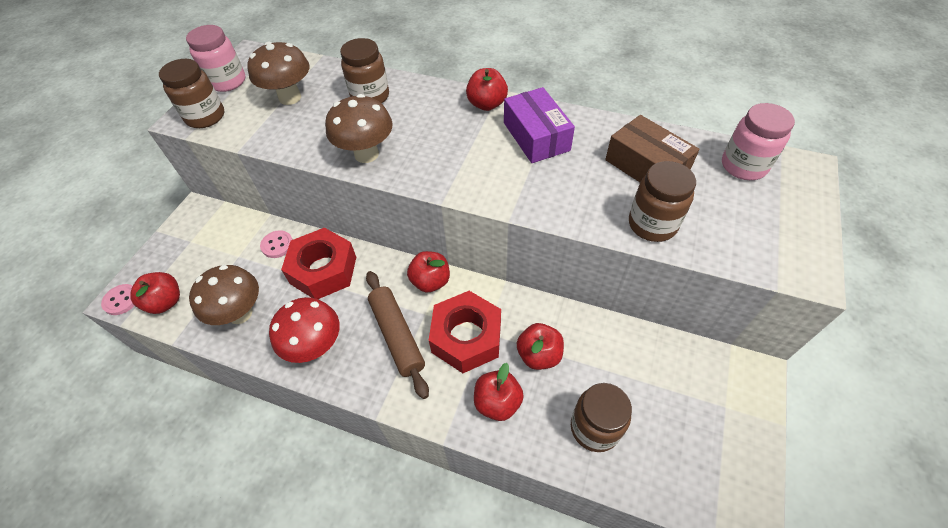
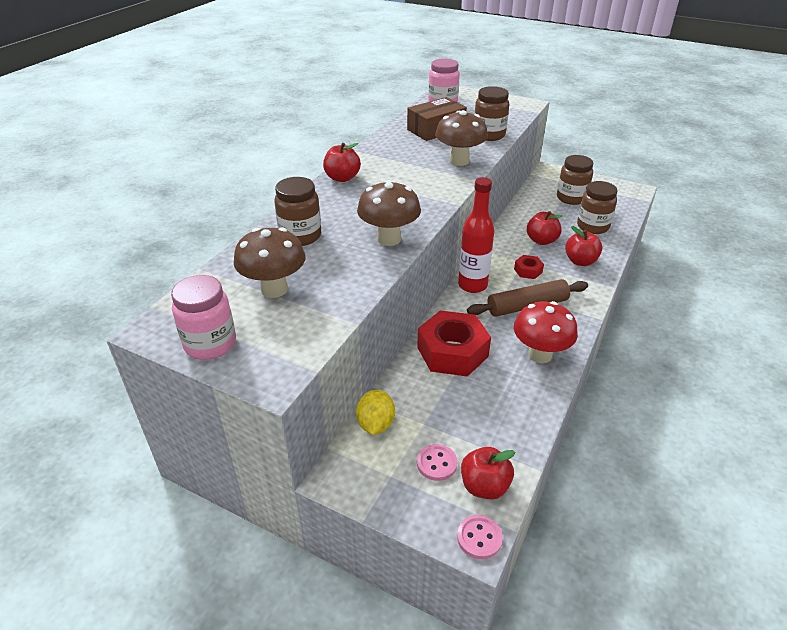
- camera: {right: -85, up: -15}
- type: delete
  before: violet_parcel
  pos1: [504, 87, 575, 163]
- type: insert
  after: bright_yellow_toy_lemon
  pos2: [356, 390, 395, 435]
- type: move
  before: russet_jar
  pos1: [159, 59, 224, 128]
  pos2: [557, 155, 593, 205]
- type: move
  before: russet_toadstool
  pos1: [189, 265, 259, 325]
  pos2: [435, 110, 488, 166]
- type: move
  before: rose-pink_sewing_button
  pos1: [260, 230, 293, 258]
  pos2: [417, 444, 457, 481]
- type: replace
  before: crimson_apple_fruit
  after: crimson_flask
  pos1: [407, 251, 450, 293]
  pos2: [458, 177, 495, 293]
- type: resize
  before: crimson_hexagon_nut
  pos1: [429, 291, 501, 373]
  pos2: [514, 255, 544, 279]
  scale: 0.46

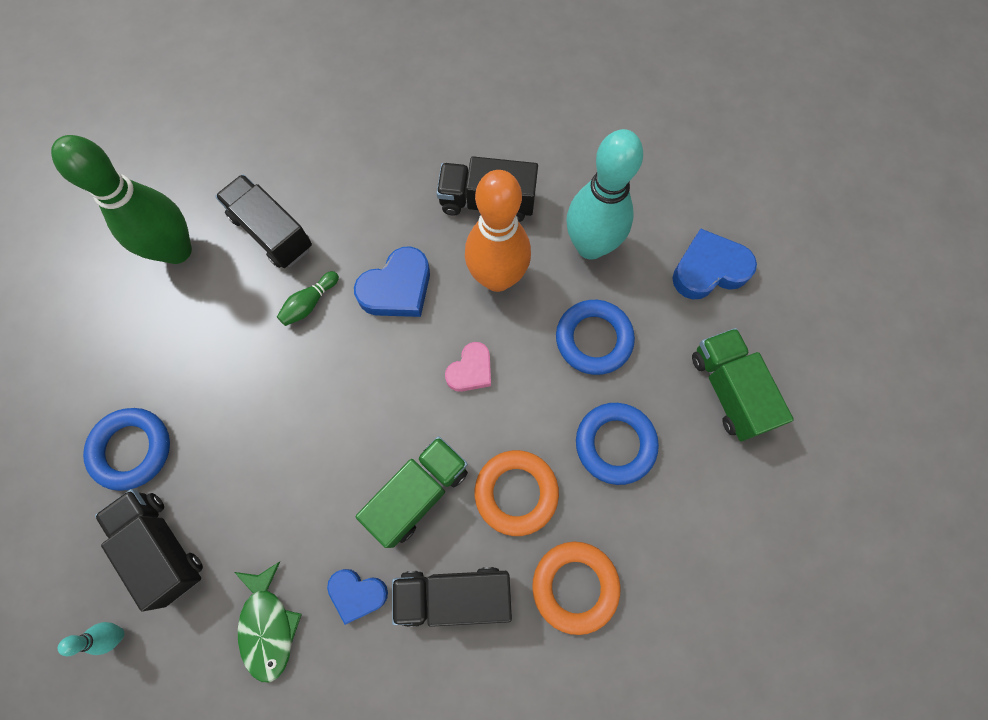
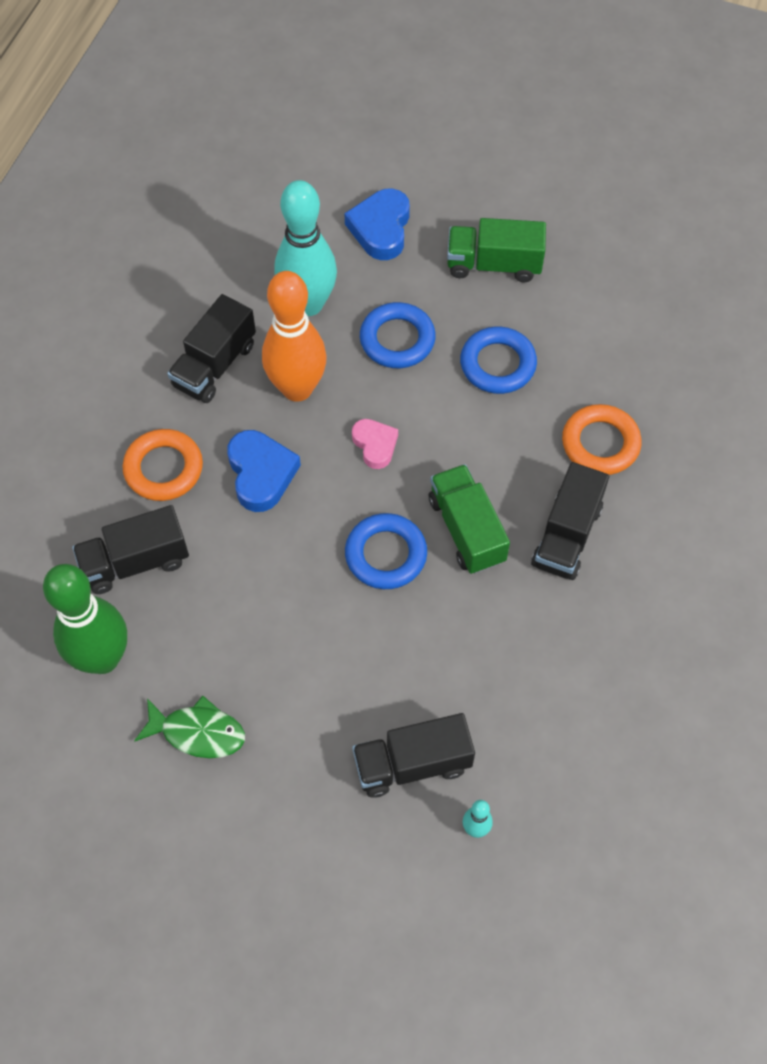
- camera: {right: -65, up: -10}
- type: delete
  before: emerald_tenpin
  pos1: [277, 271, 339, 326]
- type: delete
  before: cobalt_heart_shape
  pos1: [327, 569, 388, 625]
- type: move
  before: cobalt_hoop
  pos1: [83, 408, 170, 491]
  pos2: [345, 513, 427, 589]
- type: move
  before: emerald_fish_figure
  pos1: [234, 562, 302, 682]
  pos2: [134, 696, 245, 758]
- type: move
  before: orange-coloured_hoop
  pos1: [475, 450, 559, 536]
  pos2: [122, 429, 203, 501]

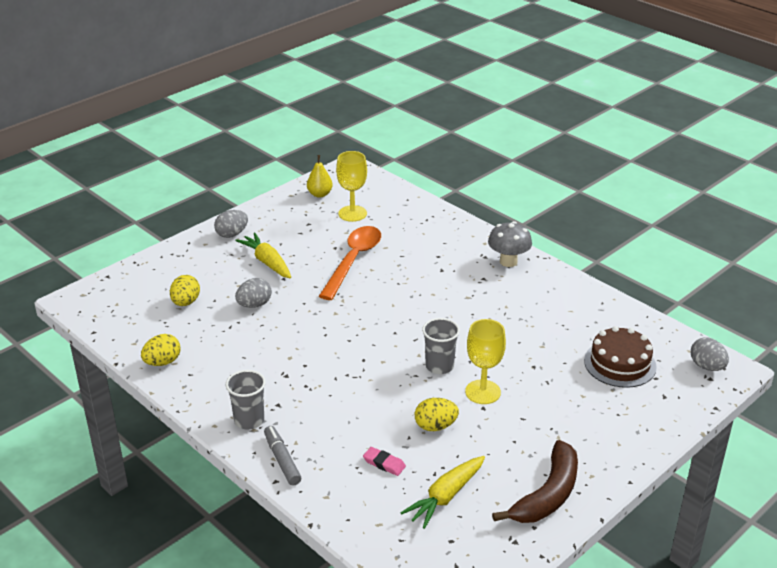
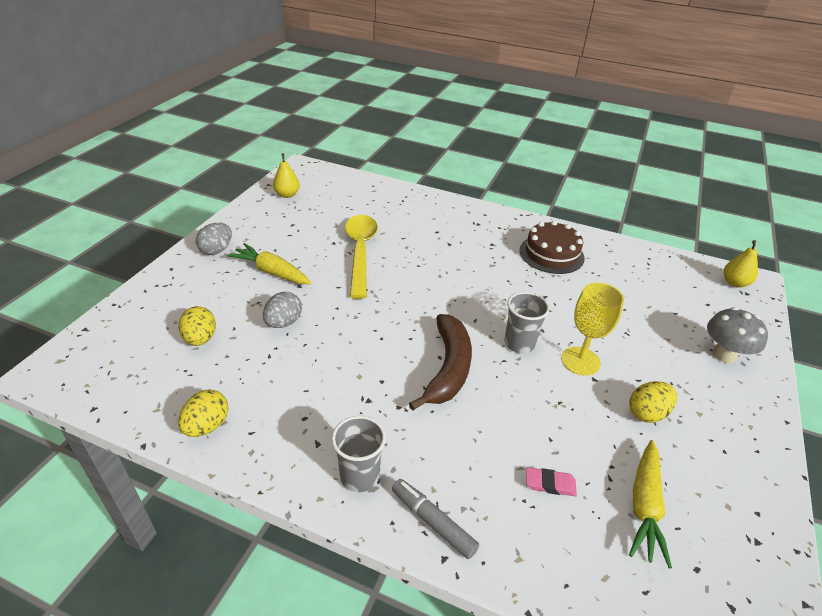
- camera: {right: -25, up: 5}
- type: delete
  before: bright_yellow_chalice
  pos1: [336, 151, 367, 222]
- type: move
  before: bright_yellow_egg
  pos1: [415, 398, 459, 431]
  pos2: [629, 381, 677, 423]
- type: move
  before: ash-grey_toadstool
  pos1: [488, 221, 532, 267]
  pos2: [707, 307, 768, 364]
- type: move
  before: russet_banana_fruit
  pos1: [492, 440, 578, 523]
  pos2: [409, 314, 472, 411]
- type: move
  before: russet_layer_cake
  pos1: [584, 326, 657, 388]
  pos2: [520, 220, 585, 274]
- type: replace
  before: ash-grey_egg
  after: bright_yellow_pear
  pos1: [691, 338, 729, 371]
  pos2: [724, 240, 758, 288]
- type: recolor
  before: orange-coloured_spoon
  after: bright_yellow_spoon
  pos1: [319, 226, 381, 300]
  pos2: [345, 215, 378, 299]

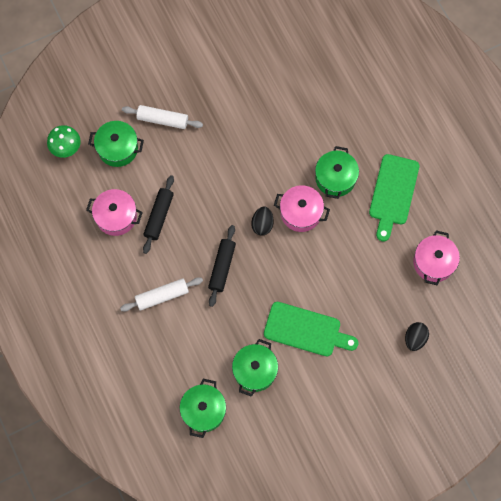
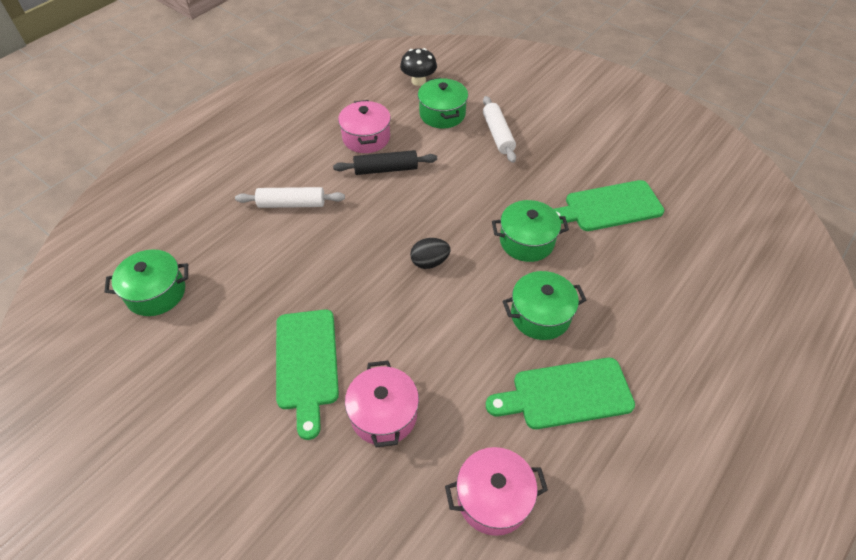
- camera: {right: 65, up: -20}
- type: delete
  before: black_dough_roller
  pos1: [208, 225, 236, 307]
- type: delete
  before: black_egg
  pos1: [405, 322, 429, 351]
- type: insert
  after: emerald_cutting_board
  pos2: [554, 180, 664, 231]
- type: move
  before: emerald_pot
  pos1: [232, 339, 278, 397]
  pos2: [492, 200, 569, 262]
- type: move
  before: rose-pink_pot
  pos1: [274, 185, 330, 232]
  pos2: [345, 361, 419, 448]
- type: recolor
  before: emerald_toadstool
  after: black_toadstool
  pos1: [47, 125, 81, 158]
  pos2: [400, 48, 437, 86]
- type: rotate
  before: white_dough_roller
  pos1: [120, 277, 203, 312]
  pos2: [235, 187, 345, 208]
  turn: -45

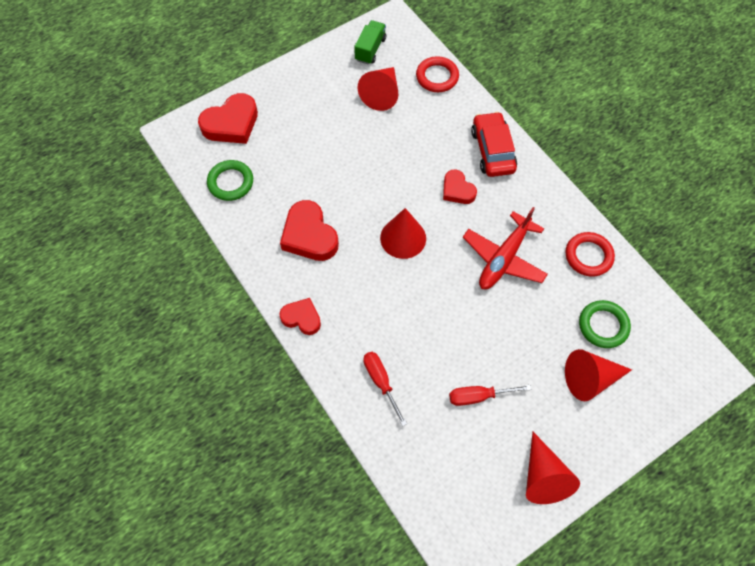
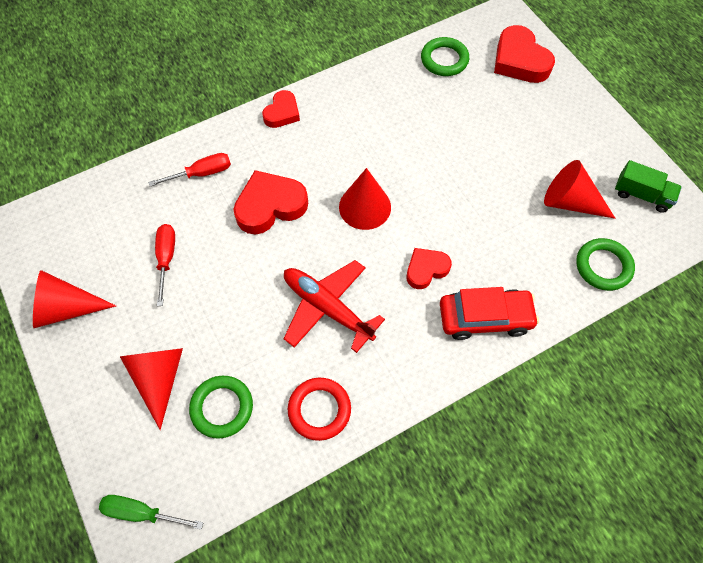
- camera: {right: 95, up: 0}
- type: insert
  after: emerald_hand_screwdriver
  pos2: [99, 495, 204, 530]
- type: move
  before: crimson_heart_shape
  pos1: [280, 200, 339, 261]
  pos2: [233, 170, 308, 234]
- type: recolor
  before: crimson_hoop
  after: emerald_hoop
  pos1: [416, 56, 459, 92]
  pos2: [576, 238, 635, 291]

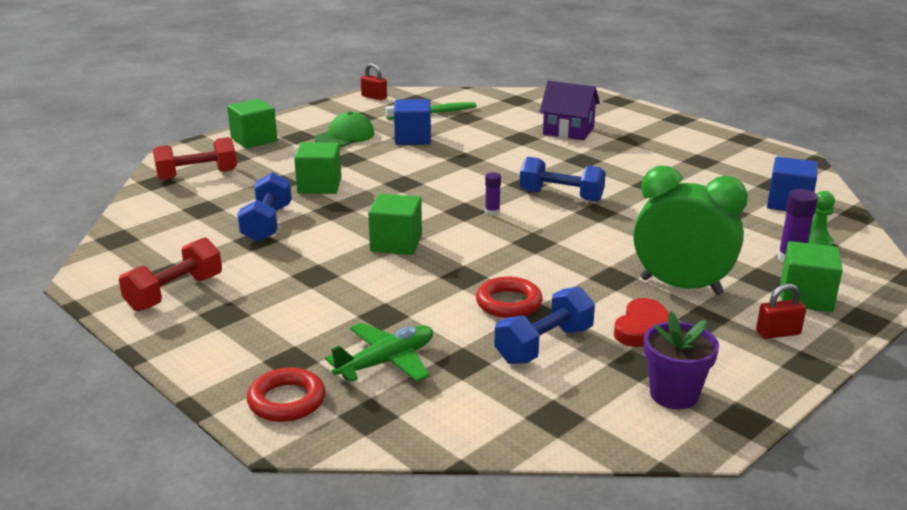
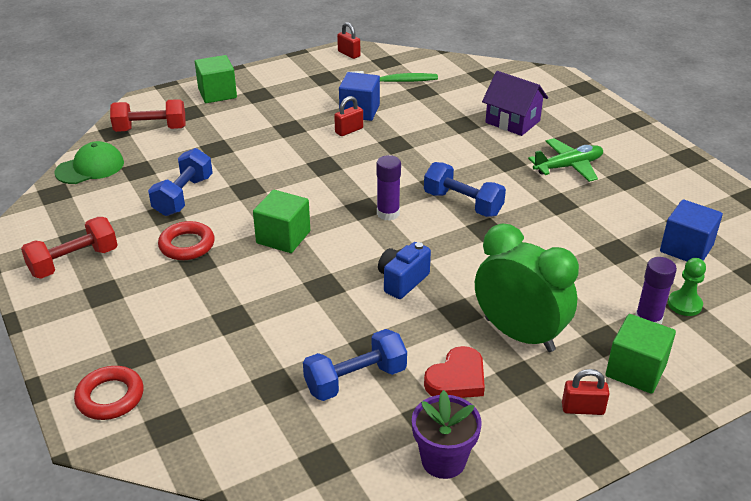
- camera: {right: 15, up: 10}
- type: delete
  before: emerald_block
  pos1: [294, 142, 341, 194]
- type: insert
  after: crimson_lock
  pos2: [334, 96, 363, 136]
- type: insert
  after: cobalt_camera
  pos2: [378, 242, 431, 299]
- type: move
  before: emerald_cap
  pos1: [315, 111, 375, 147]
  pos2: [54, 141, 124, 184]
- type: move
  before: emerald_plane
  pos1: [325, 323, 433, 382]
  pos2: [528, 138, 603, 182]
- type: move
  before: crimson_hoop
  pos1: [476, 277, 543, 318]
  pos2: [158, 221, 215, 260]
- type: resize
  before: violet_glue
  pos1: [485, 172, 501, 216]
  pos2: [376, 155, 401, 221]
  scale: 1.61

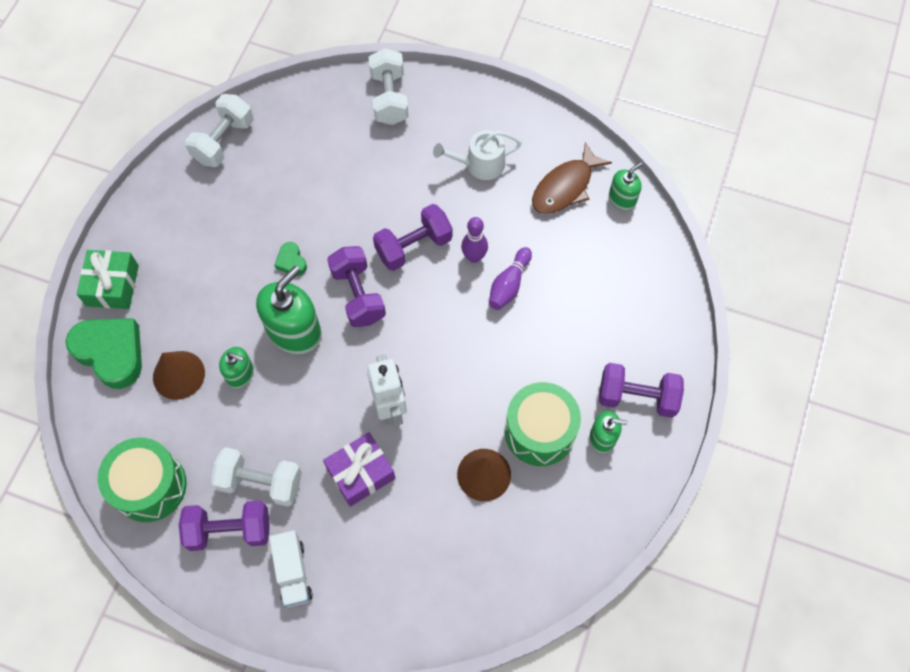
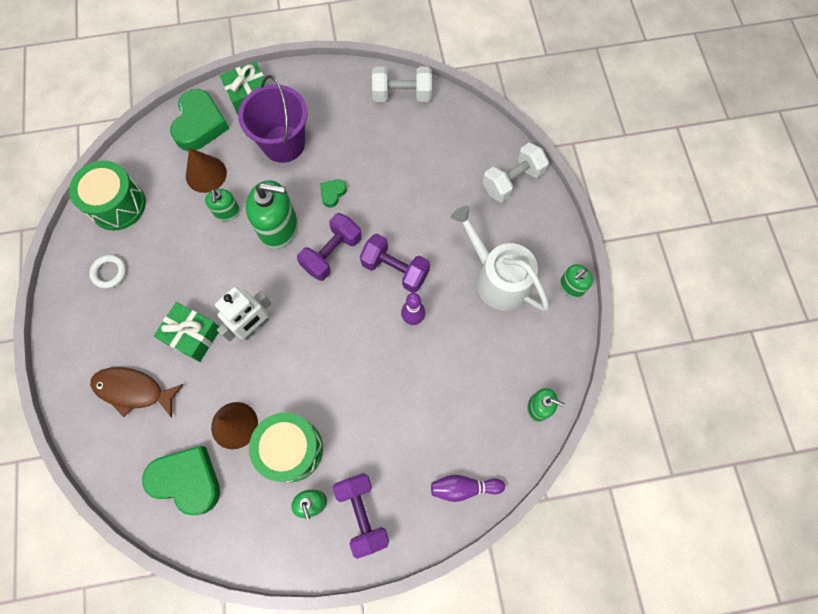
- camera: {right: 60, up: 5}
- type: delete
  before: white_hand_weight
  pos1: [211, 447, 302, 507]
- type: delete
  before: white_truck
  pos1: [269, 530, 313, 607]
- type: insert
  after: emerald_heart_shape
  pos2: [142, 446, 220, 515]
- type: insert
  after: violet_sand_bucket
  pos2: [238, 75, 308, 163]
- type: insert
  after: emerald_pump_bottle
  pos2: [560, 264, 593, 298]
- type: move
  before: violet_tenpin
  pos1: [489, 247, 532, 310]
  pos2: [431, 475, 505, 502]
- type: move
  before: russet_fish_figure
  pos1: [532, 142, 612, 214]
  pos2: [90, 367, 184, 418]
- type: replace
  before: violet_hand_weight
  after: white_hoop
  pos1: [179, 500, 270, 551]
  pos2: [89, 255, 126, 289]
- type: recolor
  before: violet_wrapped_gift
  after: emerald_wrapped_gift
  pos1: [323, 432, 395, 507]
  pos2: [154, 302, 219, 362]
- type: resize
  before: white_watering_can
  pos1: [433, 130, 522, 180]
  pos2: [451, 206, 549, 311]
  scale: 1.56

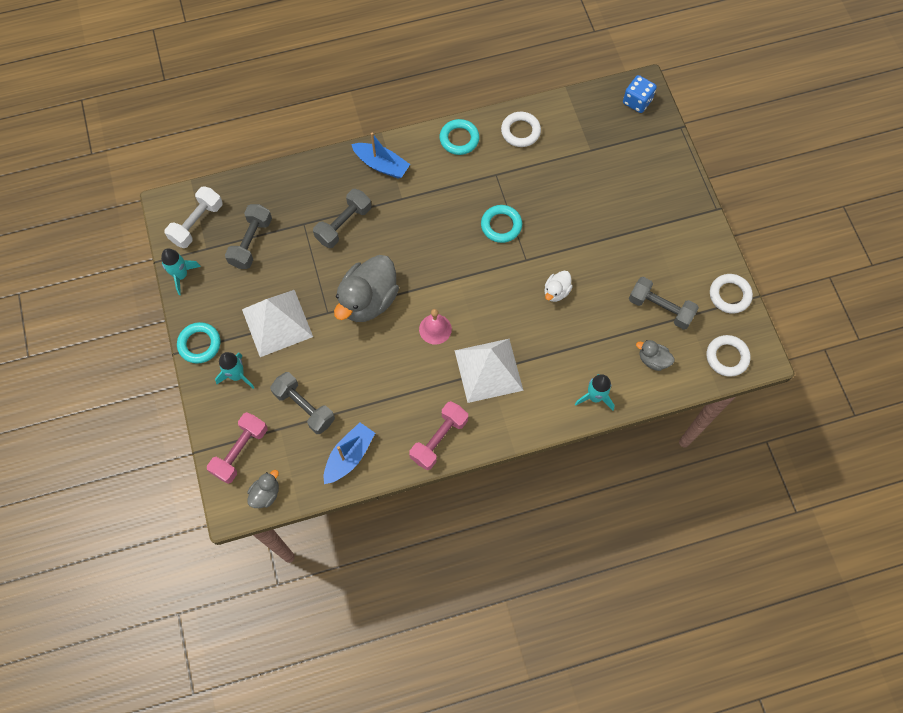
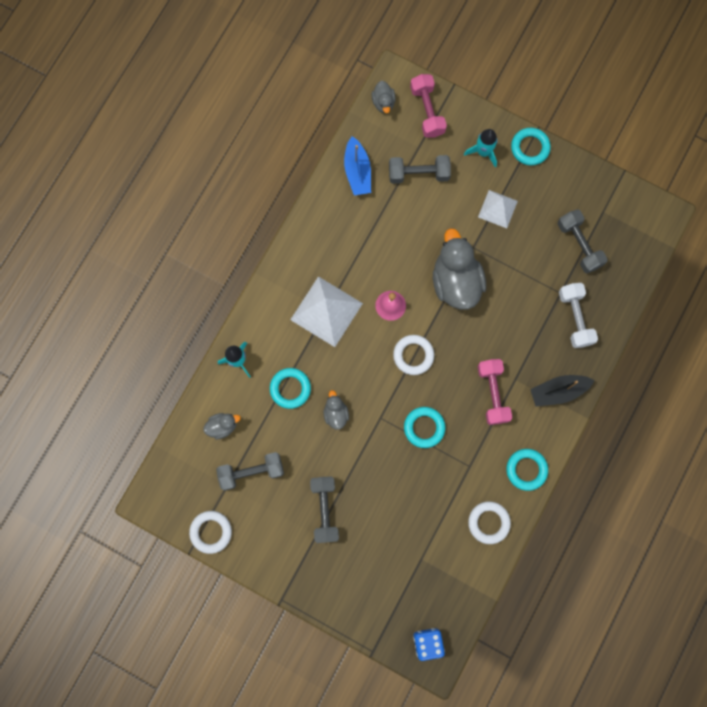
- camera: {right: 135, up: 10}
- type: delete
  before: turquoise_toy_rocket
  pos1: [161, 248, 201, 295]
- type: insert
  after: turquoise_hoop
  pos2: [270, 368, 311, 409]
- type: move
  before: white_hand_weight
  pos1: [165, 186, 223, 248]
  pos2: [559, 283, 598, 348]
- type: move
  before: ash-grey_hand_weight
  pos1: [313, 189, 371, 248]
  pos2: [310, 476, 339, 543]
- type: move
  before: rose-pink_hand_weight
  pos1: [409, 401, 468, 470]
  pos2: [478, 359, 512, 425]
- type: move
  before: white_hoop
  pos1: [707, 335, 751, 377]
  pos2: [393, 335, 434, 375]
- type: recolor
  before: cobalt_toy_boat
  after: black_toy_boat
  pos1: [351, 133, 410, 179]
  pos2: [530, 375, 595, 407]
- type: recolor
  before: white_duck
  after: ash-grey_duck
  pos1: [544, 271, 573, 302]
  pos2: [323, 390, 349, 430]
- type: resize
  before: white_pyramid_shape
  pos1: [242, 290, 313, 357]
  pos2: [478, 190, 518, 228]
  scale: 0.6

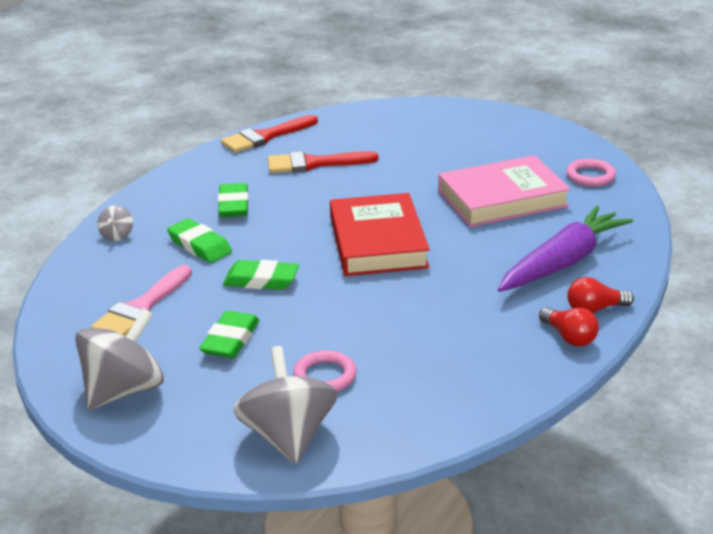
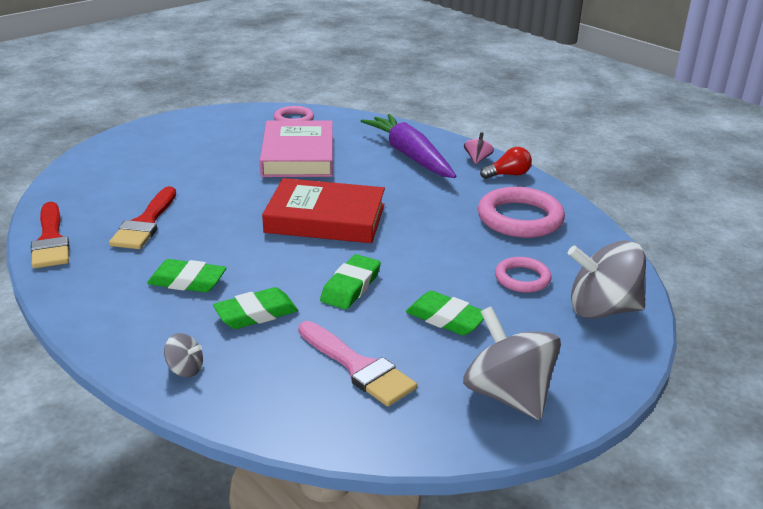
- camera: {right: -75, up: 0}
- type: insert
  after: rose-pink_hoop
  pos2: [478, 187, 565, 238]
- type: replace
  before: crimson_bulb
  after: rose-pink_whirligig
  pos1: [567, 277, 634, 313]
  pos2: [464, 132, 494, 164]

